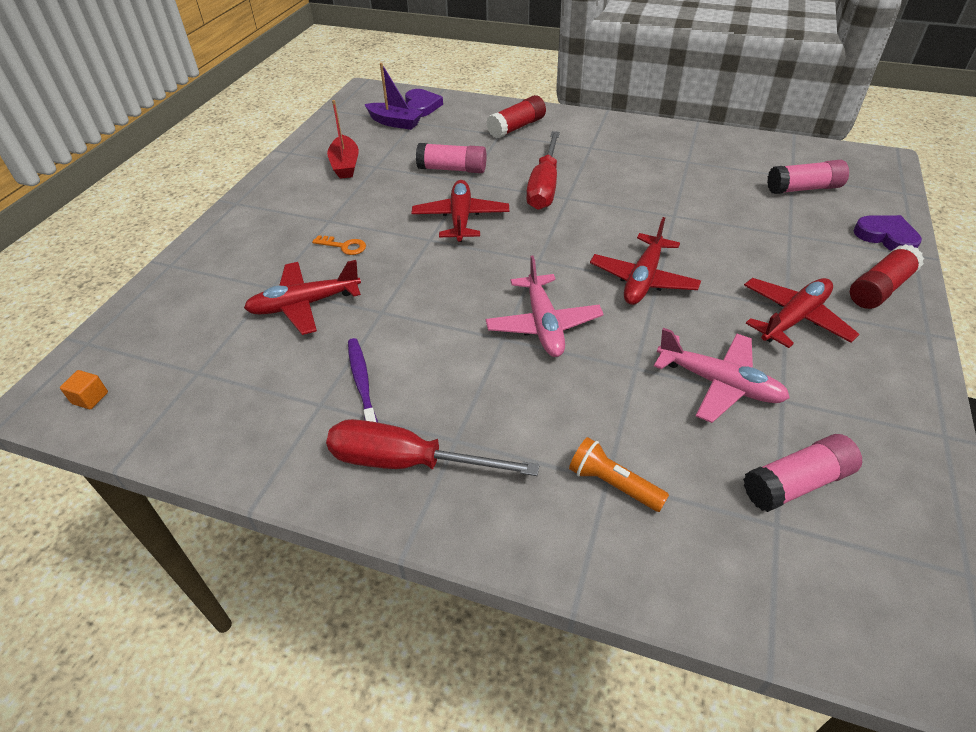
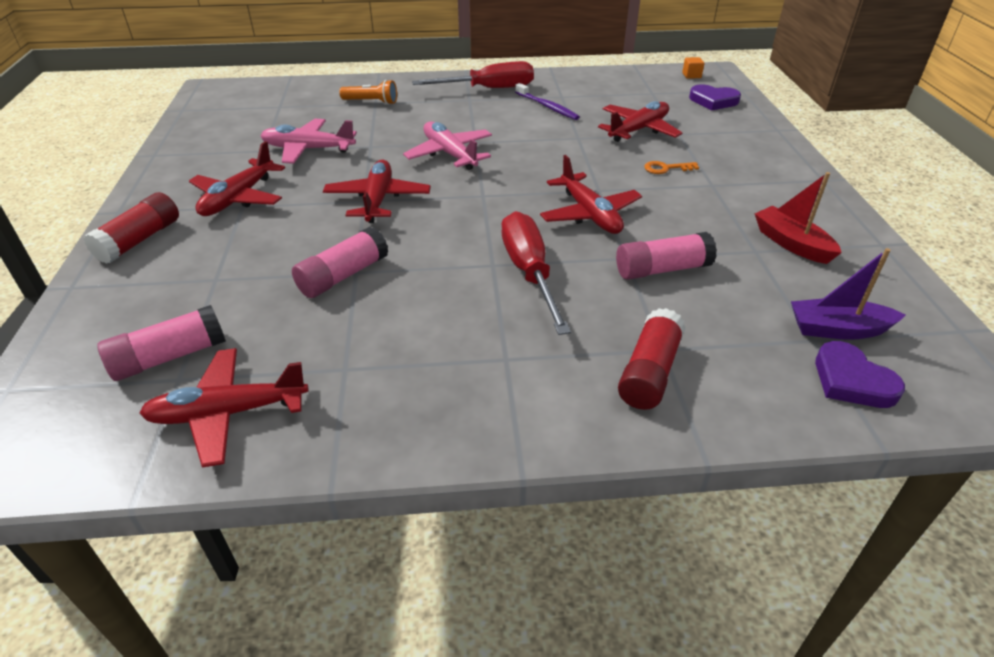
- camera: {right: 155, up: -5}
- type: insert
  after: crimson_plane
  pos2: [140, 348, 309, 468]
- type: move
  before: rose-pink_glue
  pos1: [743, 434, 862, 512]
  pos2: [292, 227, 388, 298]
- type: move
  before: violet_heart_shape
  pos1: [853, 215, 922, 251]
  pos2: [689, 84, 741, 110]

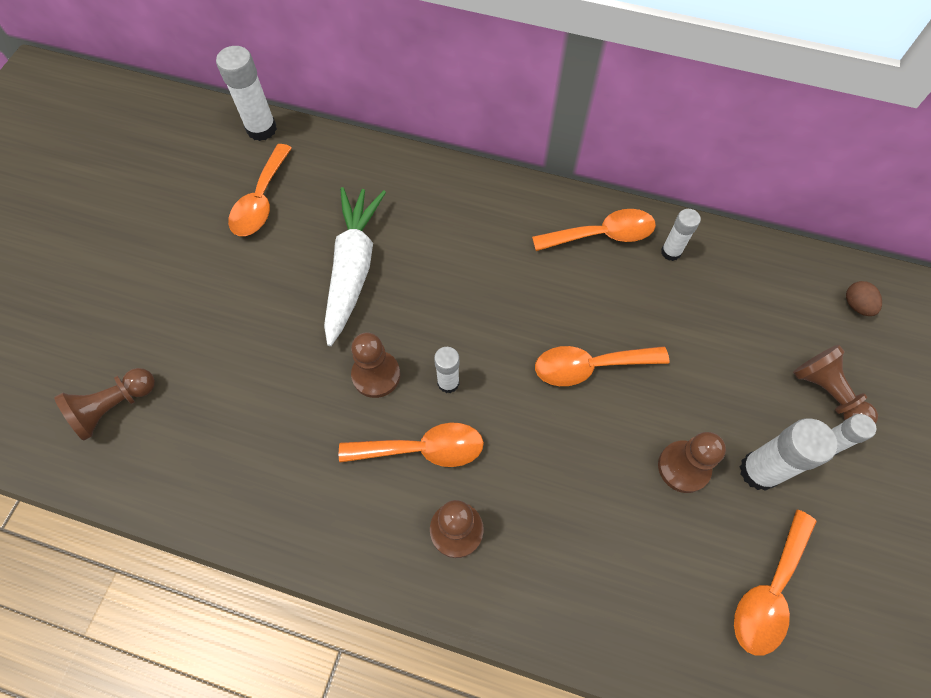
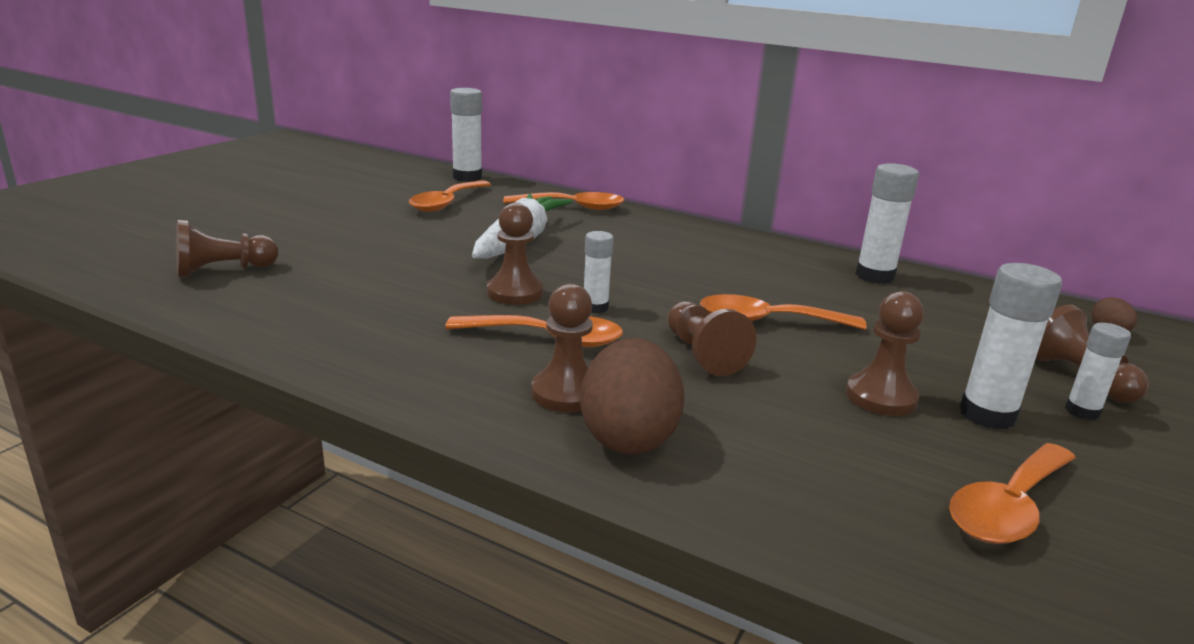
- camera: {right: 10, up: -40}
- type: insert
  after: russet_egg
  pos2: [580, 338, 684, 454]
- type: insert
  after: russet_game_pawn
  pos2: [667, 301, 757, 376]
- type: move
  before: orange-coloured_spoon
  pos1: [532, 209, 656, 251]
  pos2: [503, 192, 625, 210]
- type: resize
  before: white_glue
  pos1: [661, 209, 701, 261]
  pos2: [855, 163, 919, 284]
  scale: 1.64

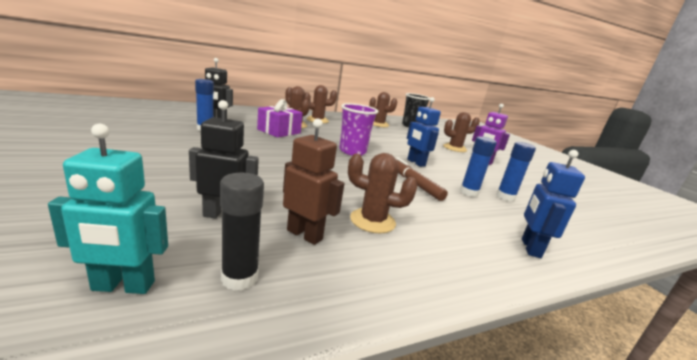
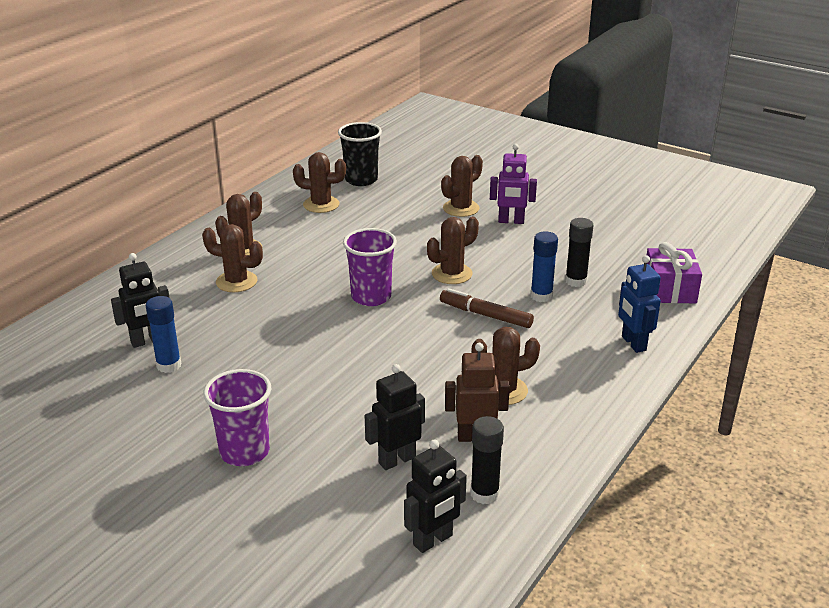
- camera: {right: -30, up: 10}
- type: insert
  after: violet_cup
  pos2: [204, 369, 271, 466]
- type: move
  before: violet_wrapped_gift
  pos1: [257, 99, 303, 138]
  pos2: [647, 242, 702, 303]
- type: replace
  before: cobalt_toy_robot
  after: russet_prickly_plant
  pos1: [407, 97, 441, 167]
  pos2: [427, 217, 479, 284]
- type: recolor
  before: turquoise_toy_robot
  after: black_toy_robot
  pos1: [48, 124, 168, 294]
  pos2: [404, 440, 467, 553]
- type: recolor
  before: cobalt_glue
  after: black_glue
  pos1: [496, 142, 536, 201]
  pos2: [565, 218, 593, 287]

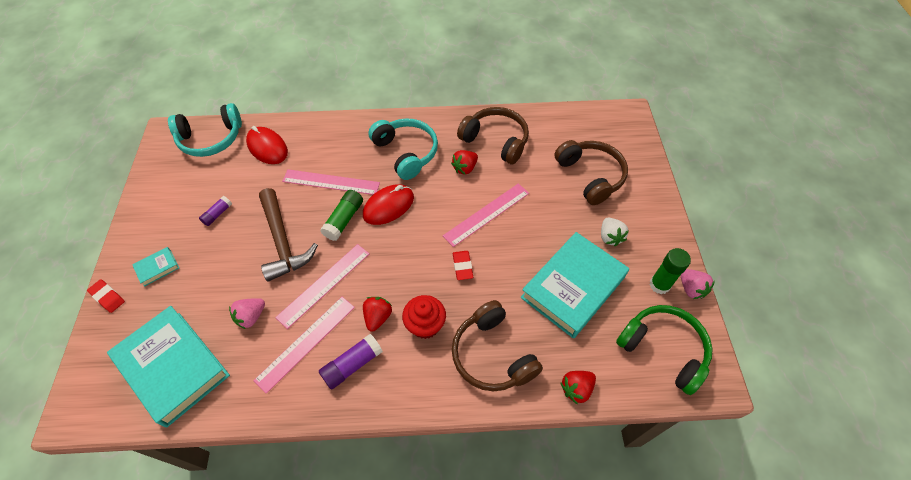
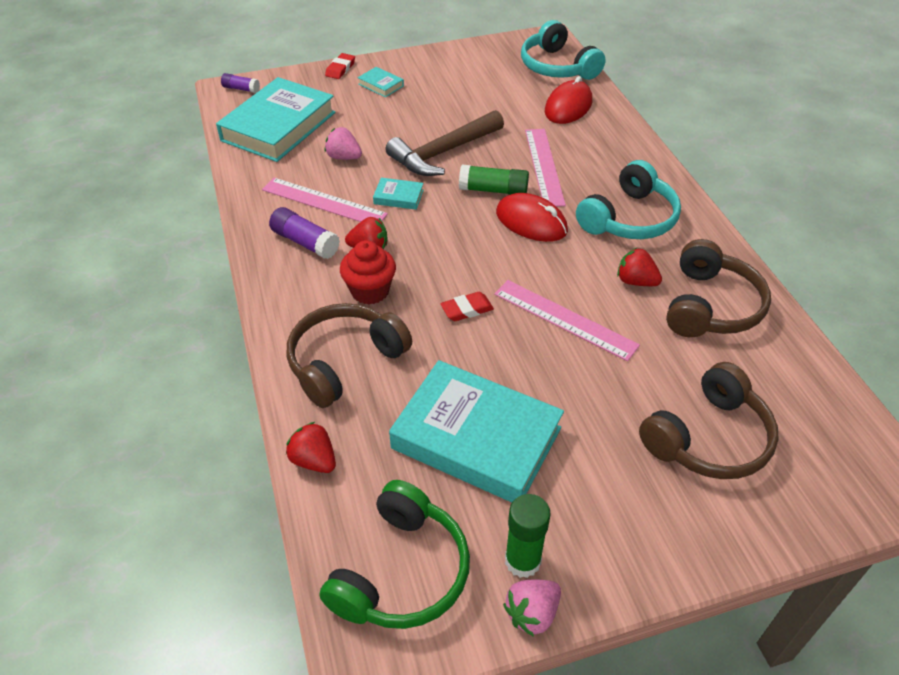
- camera: {right: 75, up: -10}
- type: delete
  before: white_strawberry
  pos1: [601, 217, 629, 246]
- type: move
  before: violet_glue
  pos1: [199, 196, 232, 226]
  pos2: [221, 73, 260, 93]
- type: replace
  before: rose-pink_straightedge
  after: turquoise_book
  pos1: [275, 244, 370, 329]
  pos2: [373, 178, 424, 210]

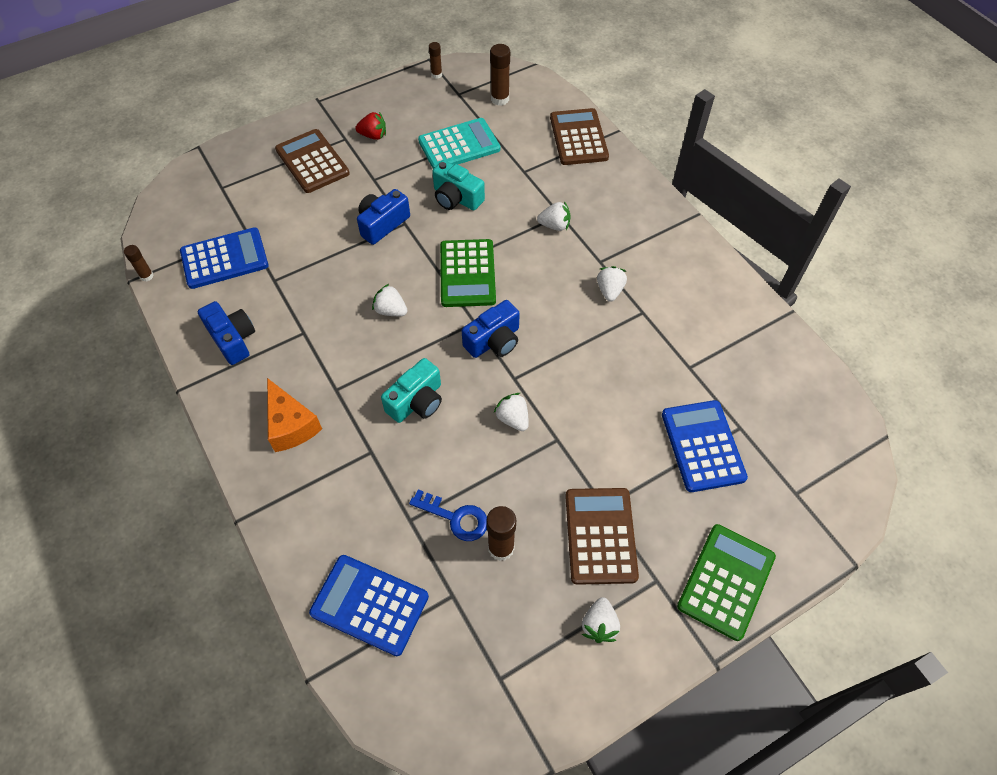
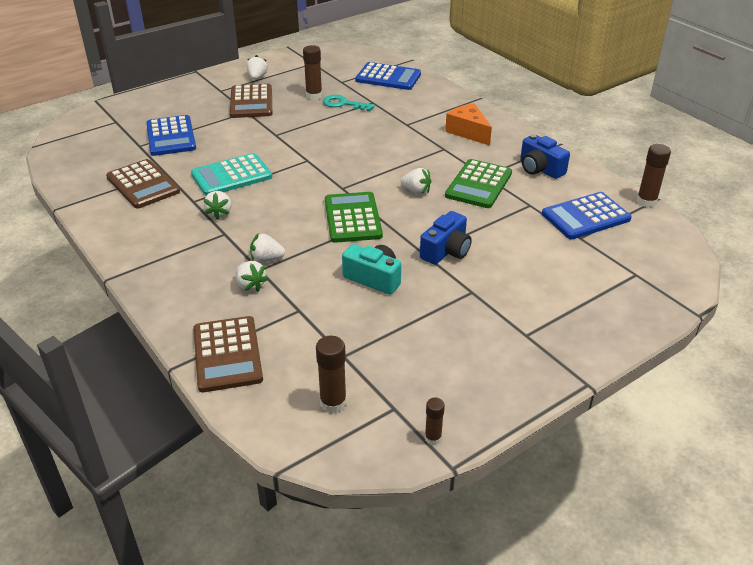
- camera: {right: 175, up: -20}
- type: delete
  before: crimson_strawberry
  pos1: [355, 112, 386, 140]
- type: delete
  before: turquoise_camera
  pos1: [381, 358, 442, 423]
- type: delete
  before: cobalt_camera
  pos1: [462, 300, 520, 358]
- type: move
  before: russet_calculator
  pos1: [275, 129, 350, 193]
  pos2: [106, 159, 180, 208]
- type: move
  before: turquoise_calculator
  pos1: [418, 118, 500, 169]
  pos2: [191, 153, 272, 196]
- type: move
  before: white_strawberry
  pos1: [494, 393, 529, 431]
  pos2: [236, 261, 268, 292]
- type: move
  before: emerald_calculator
  pos1: [677, 524, 776, 641]
  pos2: [445, 159, 512, 208]
- type: recolor
  before: cobalt_latchkey
  after: turquoise_latchkey
  pos1: [409, 489, 487, 541]
  pos2: [323, 95, 375, 111]
- type: resize
  before: russet_glue
  pos1: [124, 245, 154, 281]
  pos2: [637, 144, 671, 207]
  scale: 1.64

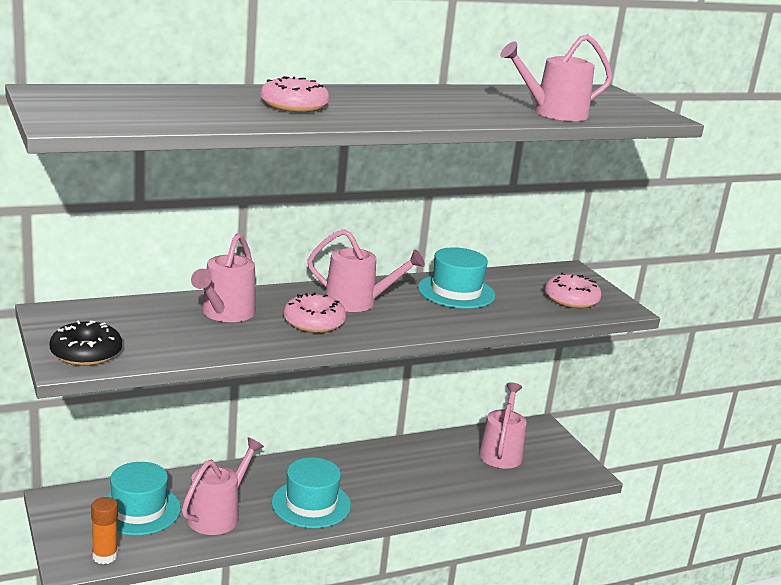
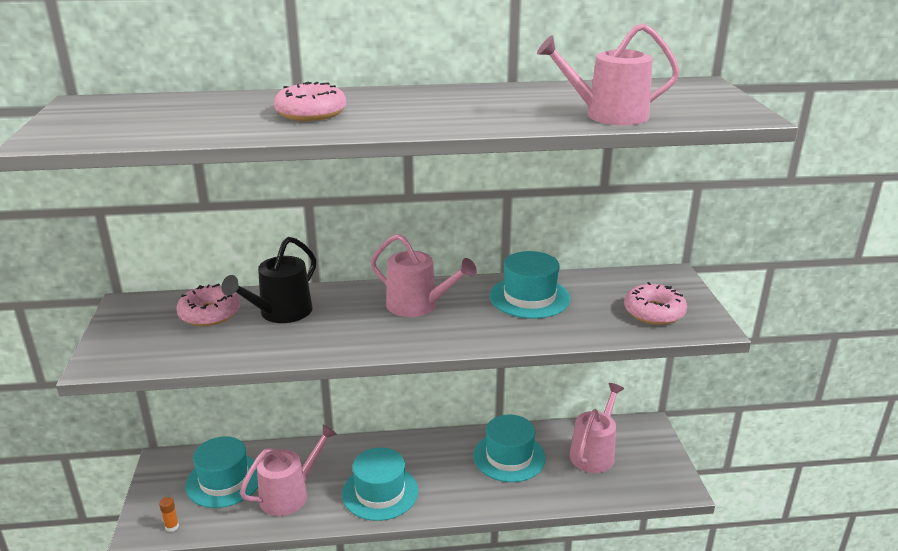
- camera: {right: 20, up: 5}
- type: delete
  before: black_glazed_donut
  pos1: [50, 321, 122, 366]
- type: insert
  after: turquoise_hat
  pos2: [473, 415, 546, 482]
- type: move
  before: rose-pink_glazed_donut
  pos1: [283, 292, 346, 333]
  pos2: [176, 284, 240, 326]
- type: recolor
  before: rose-pink_watering_can
  after: black_watering_can
  pos1: [191, 233, 256, 322]
  pos2: [221, 237, 316, 323]
- type: resize
  before: orange-coloured_glue
  pos1: [91, 497, 118, 564]
  pos2: [159, 497, 179, 532]
  scale: 0.59

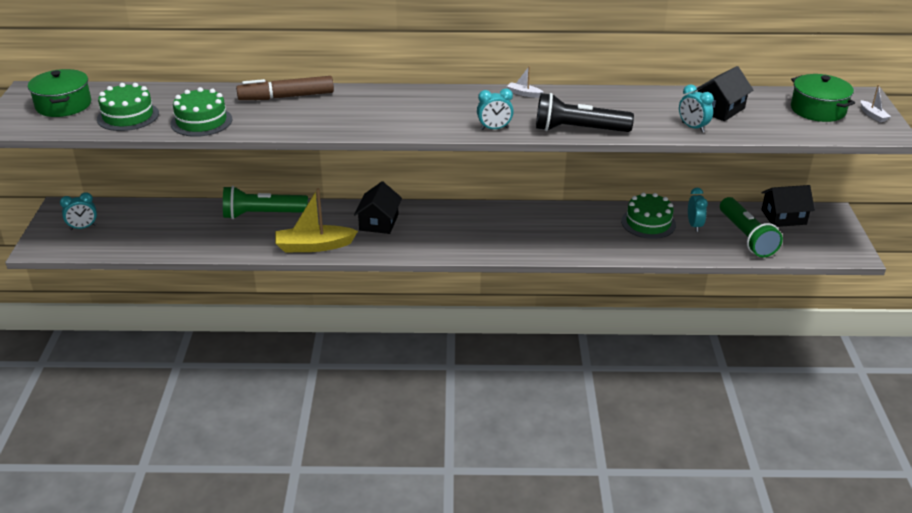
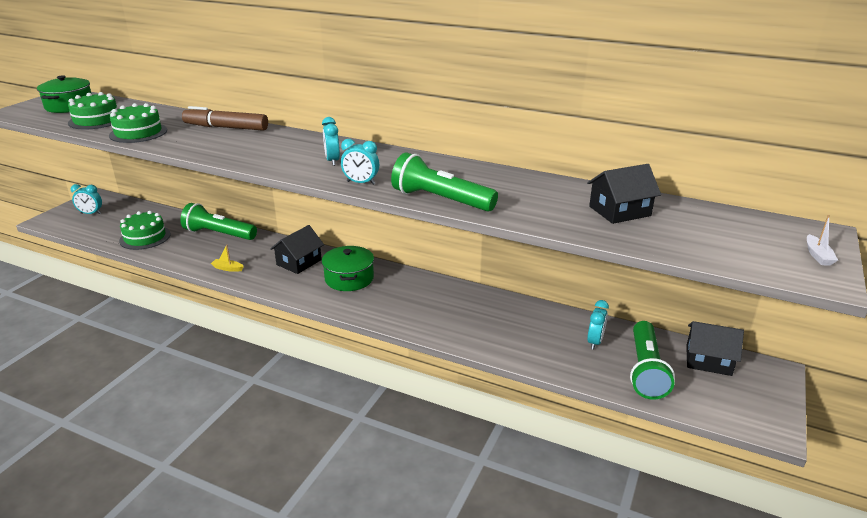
- camera: {right: 25, up: -5}
- type: delete
  before: white_toy_boat
  pos1: [507, 66, 544, 98]
- type: move
  before: emerald_layer_cake
  pos1: [621, 192, 676, 239]
  pos2: [119, 211, 171, 250]
- type: move
  before: turquoise_alarm_clock
  pos1: [679, 84, 714, 132]
  pos2: [322, 117, 340, 166]
- type: move
  before: emerald_pot
  pos1: [791, 74, 855, 122]
  pos2: [322, 246, 374, 291]
- type: recolor
  before: black_pocket_torch
  after: emerald_pocket_torch
  pos1: [536, 93, 634, 132]
  pos2: [391, 153, 498, 212]
- type: resize
  before: bright_yellow_toy_boat
  pos1: [275, 188, 358, 252]
  pos2: [211, 245, 244, 272]
  scale: 0.45

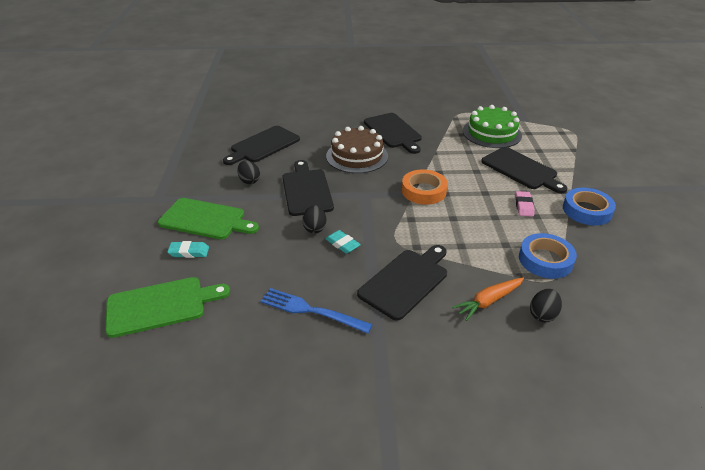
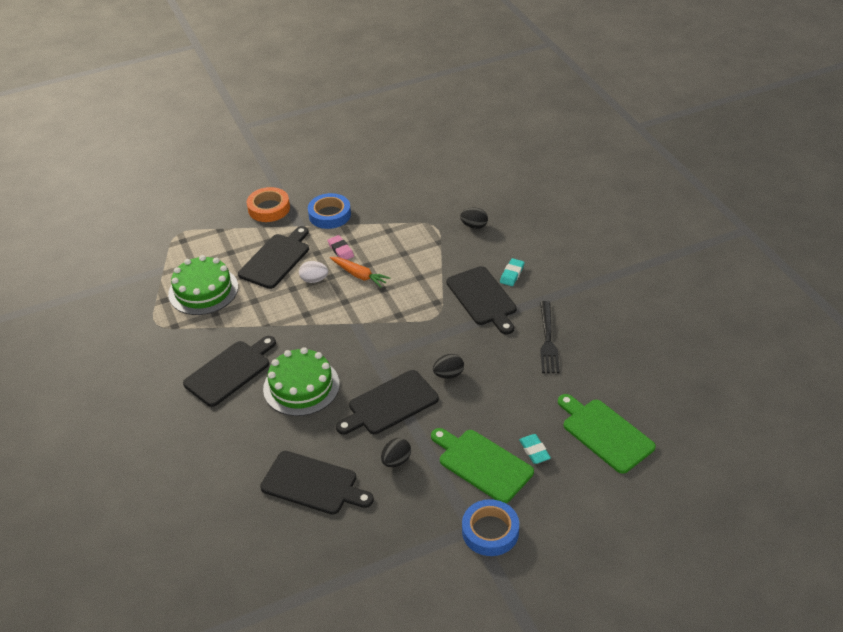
- camera: {right: -110, up: 5}
- type: insert
  after: white_egg
  pos2: [299, 261, 328, 283]
- type: move
  before: turquoise_eraser
  pos1: [325, 230, 361, 254]
  pos2: [500, 258, 525, 286]
- type: move
  before: orange-coloured_sticky_tape
  pos1: [402, 169, 448, 205]
  pos2: [247, 187, 290, 222]
- type: move
  before: orange-coloured_carrot
  pos1: [452, 277, 524, 321]
  pos2: [330, 257, 390, 288]
- type: move
  before: cobalt_sticky_tape
  pos1: [519, 233, 577, 279]
  pos2: [462, 499, 519, 556]
- type: recolor
  before: cobalt_table_fork
  after: black_table_fork
  pos1: [260, 288, 373, 333]
  pos2: [540, 301, 560, 373]
- type: recolor
  before: russet_layer_cake
  after: emerald_layer_cake
  pos1: [326, 126, 388, 173]
  pos2: [263, 347, 340, 416]
- type: rotate
  before: emerald_cutting_board
  pos1: [158, 198, 259, 240]
  pos2: [431, 428, 534, 503]
  turn: -45
- type: rotate
  before: black_cutting_board
  pos1: [357, 245, 447, 321]
  pos2: [446, 266, 517, 335]
  turn: -135
- type: rotate
  before: rose-pink_eraser
  pos1: [515, 191, 535, 217]
  pos2: [328, 235, 354, 260]
  turn: 75

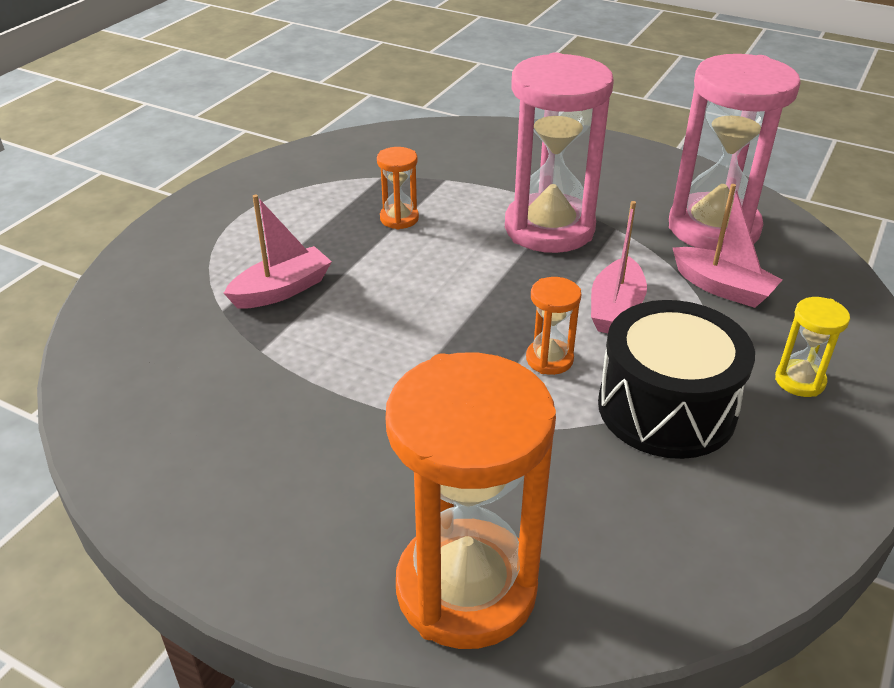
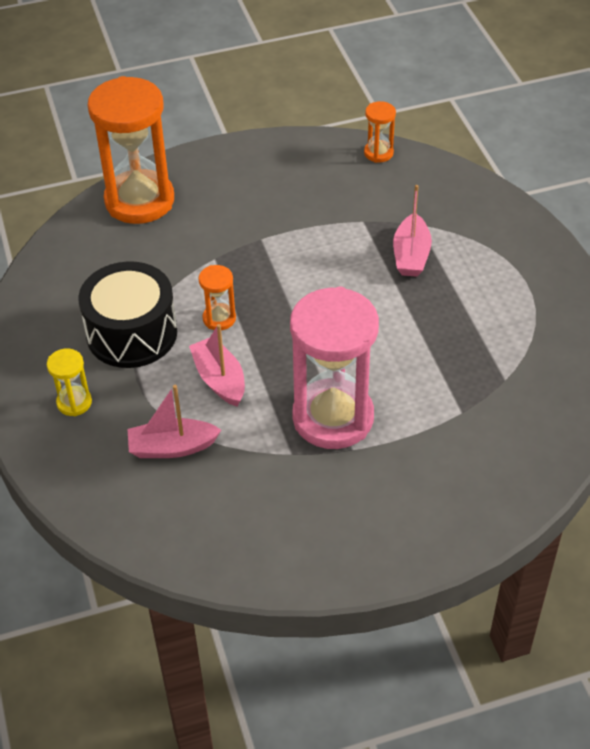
- camera: {right: 135, up: 10}
- type: delete
  before: rose-pink_sand_timer
  pos1: [669, 54, 801, 252]
- type: move
  before: orange-coloured_sand_timer
  pos1: [377, 147, 419, 229]
  pos2: [364, 101, 396, 163]

